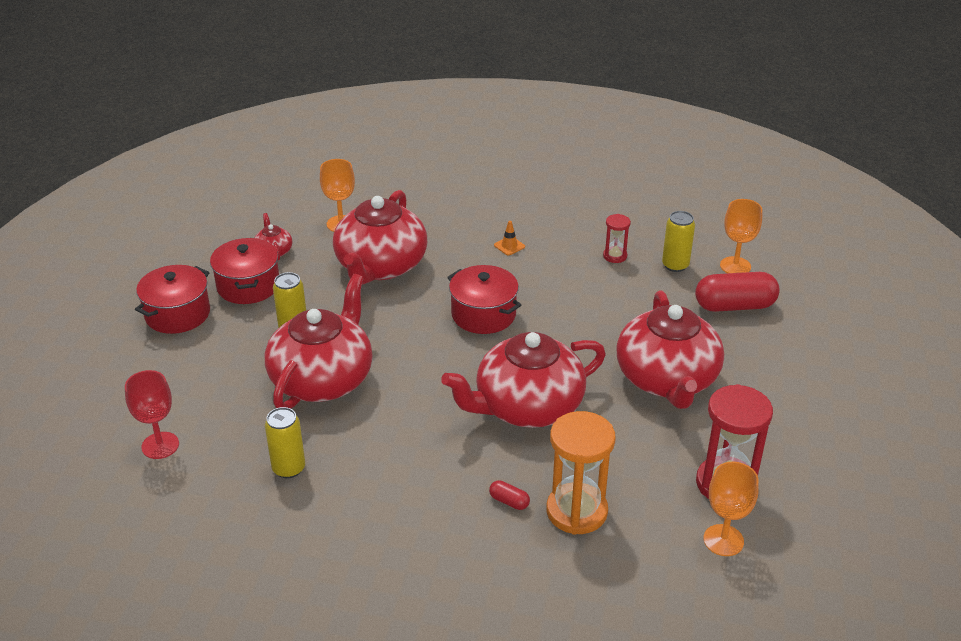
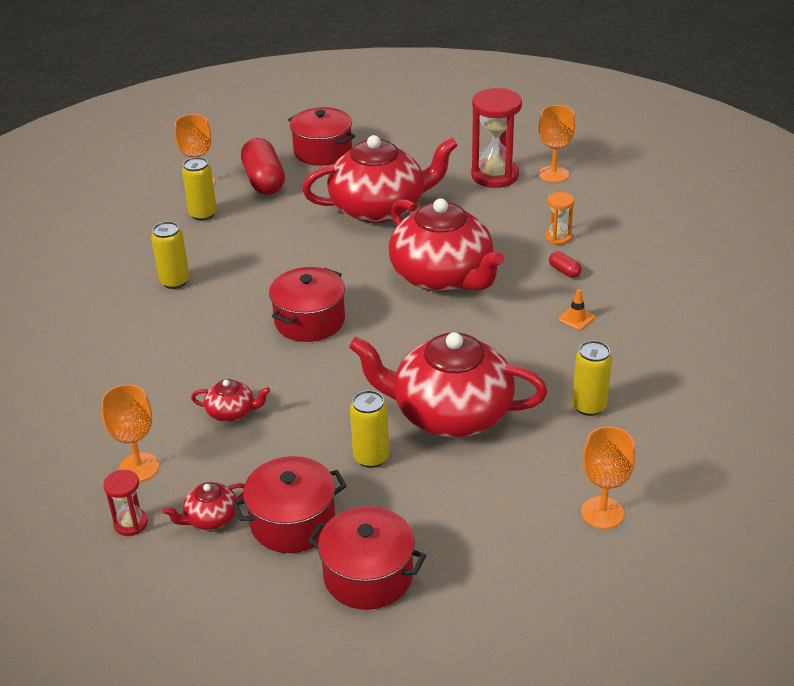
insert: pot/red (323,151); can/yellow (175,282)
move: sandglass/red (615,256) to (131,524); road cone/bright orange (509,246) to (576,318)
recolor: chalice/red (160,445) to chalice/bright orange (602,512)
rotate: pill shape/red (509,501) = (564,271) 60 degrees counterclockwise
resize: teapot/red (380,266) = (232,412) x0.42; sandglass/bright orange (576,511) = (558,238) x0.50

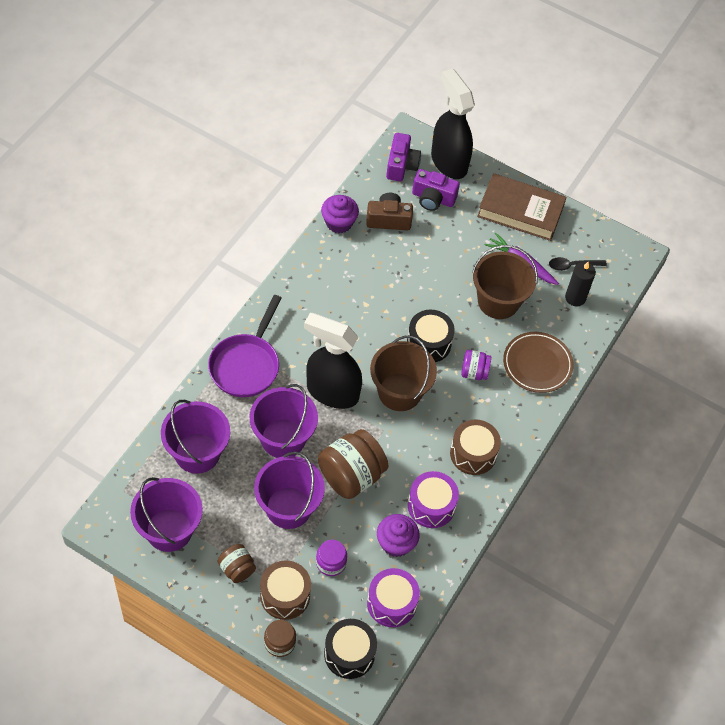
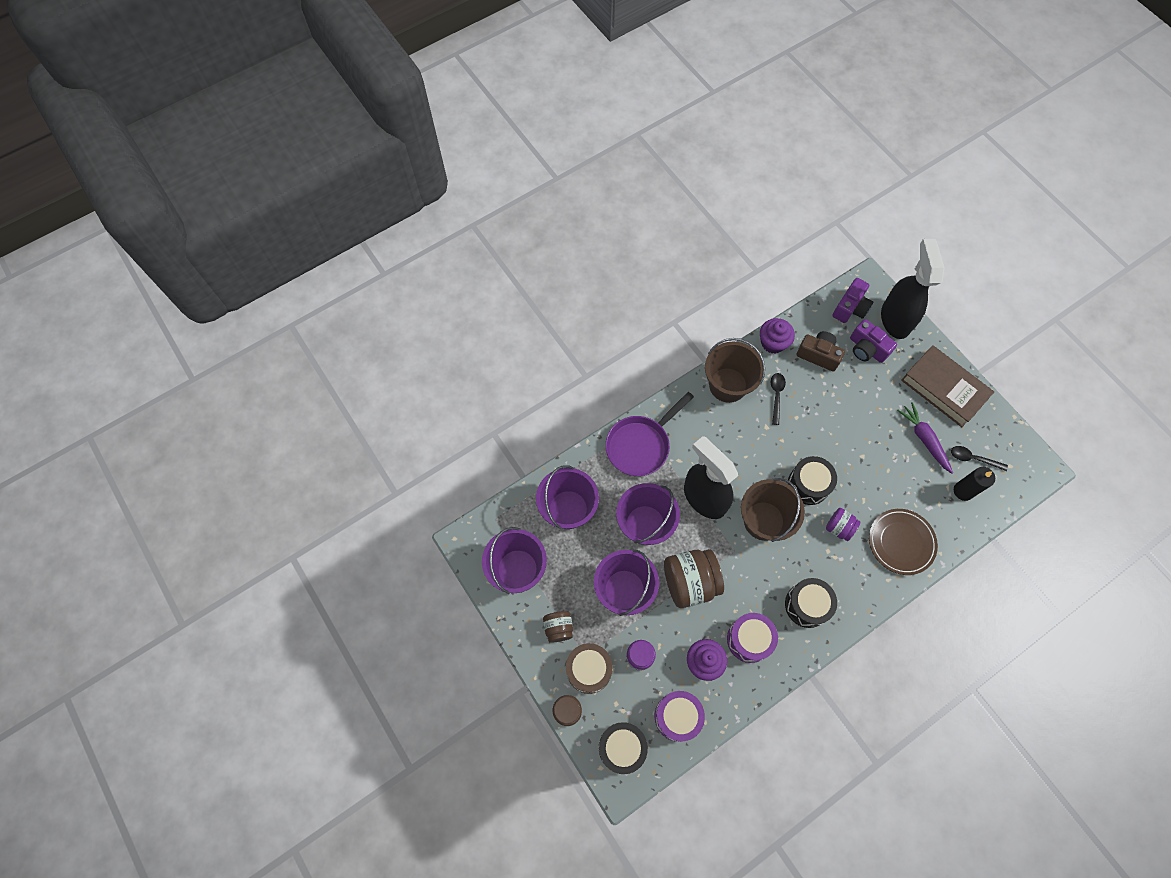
insert: tablespoon/black (776,395)
move: sand bucket/russet (498,301) to (728,385)
recolor: drum/russet (473,453) to drum/black (807,605)

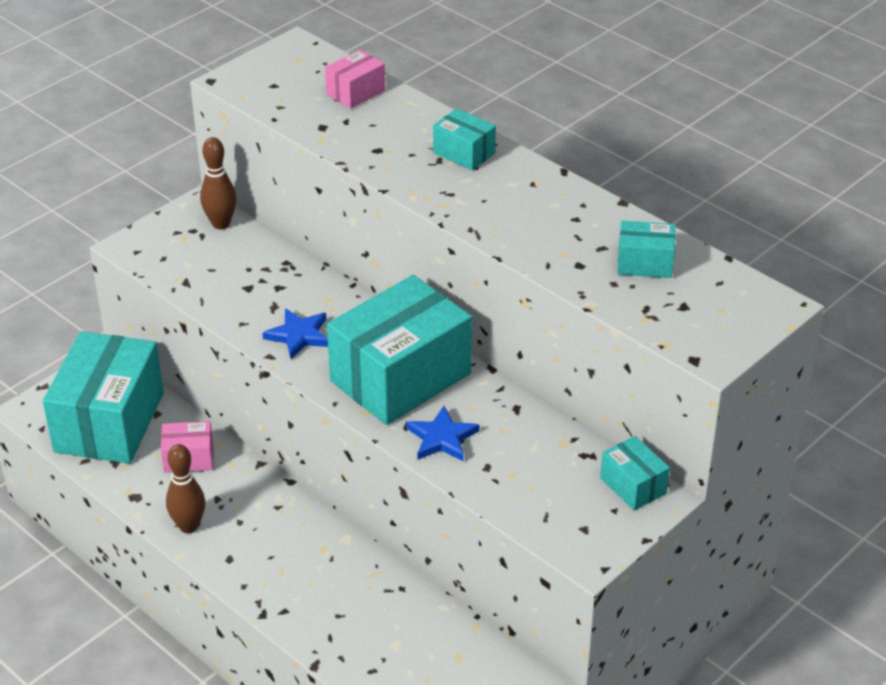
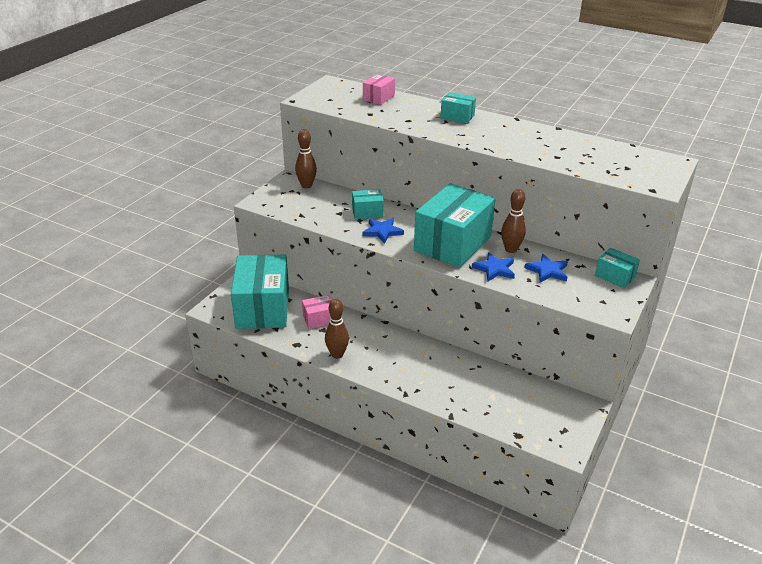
insert: tenpin/russet (511,249); five-pointed star/blue (547,271)
move: parcel/teal (644,263) to (367,212)

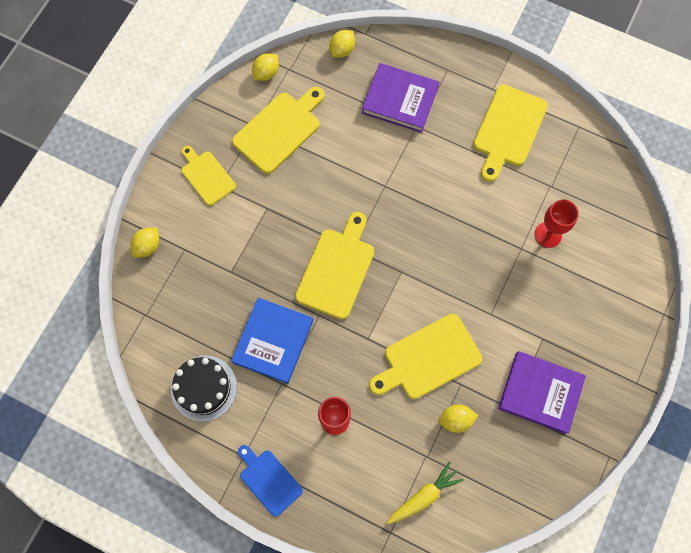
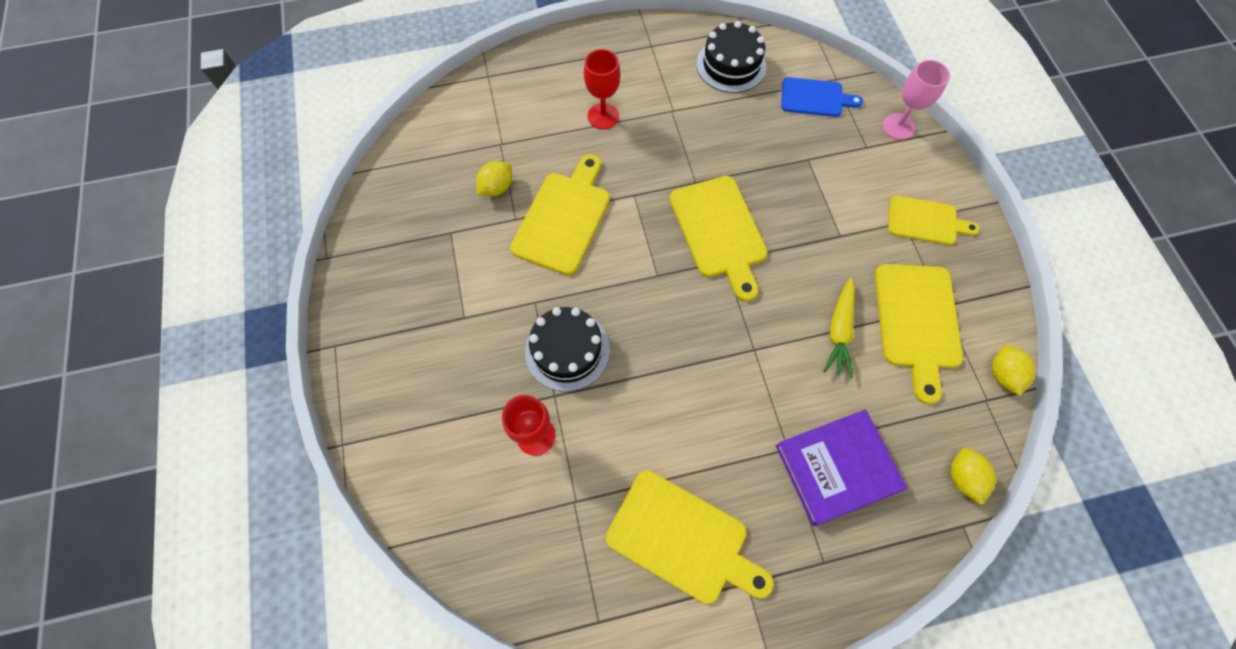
delete: hardback/blue (273,341); hardback/royal purple (540,393)
insert: cake/black (567,350)
move: cutting board/blue (269,480) to (815,98); carrot/yellow (424,496) to (839,331)
replace: lemon/yellow (148,246) to chalice/pink (898,126)
rotate: cutting board/yellow (508,129) = (682,538) 135 degrees clockwise

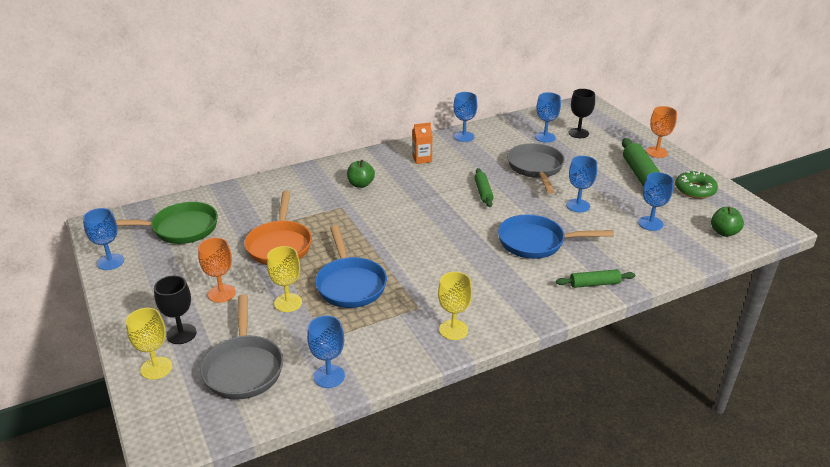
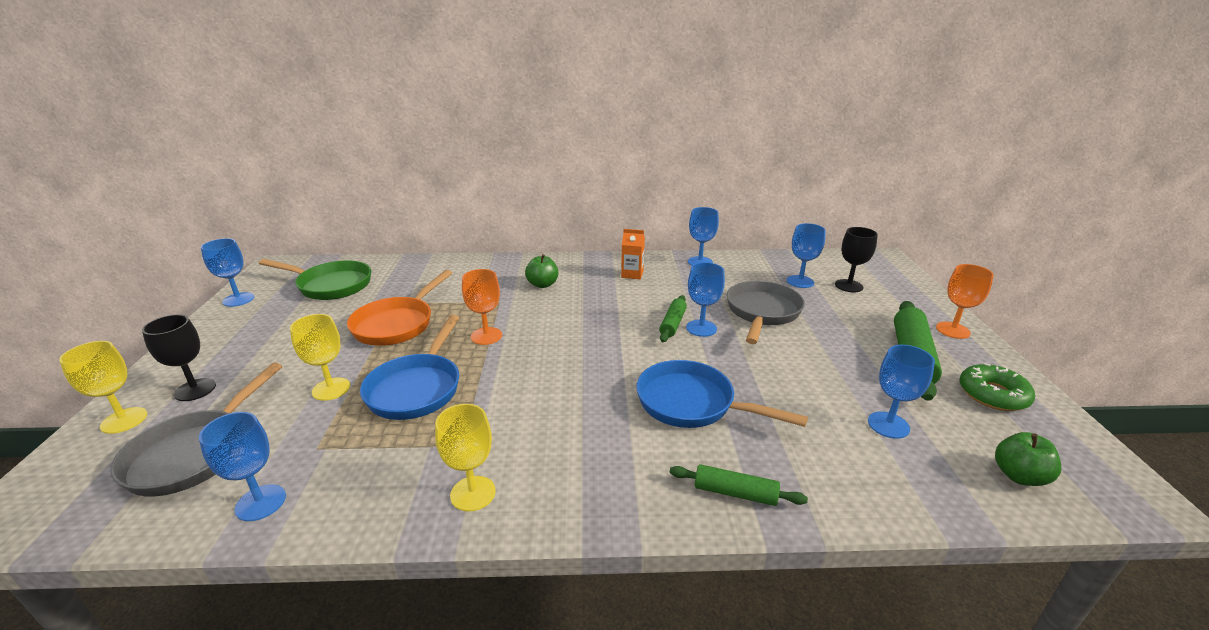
move: chalice/blue (578,206) to (701,328); chalice/bright orange (221,293) to (486,336)

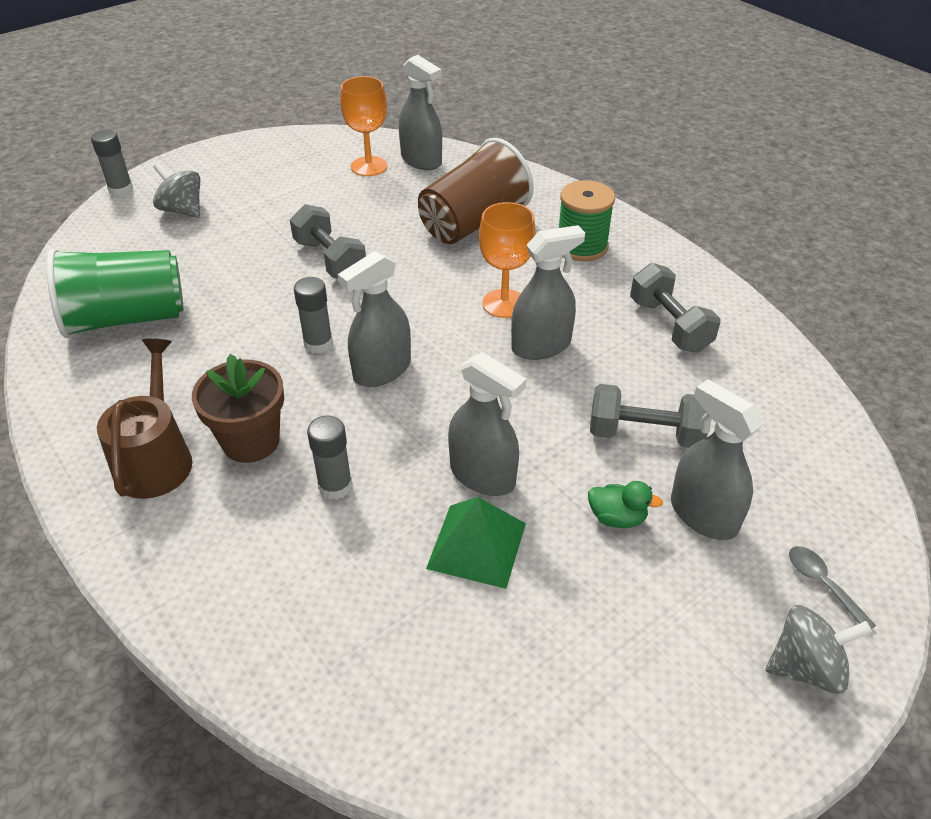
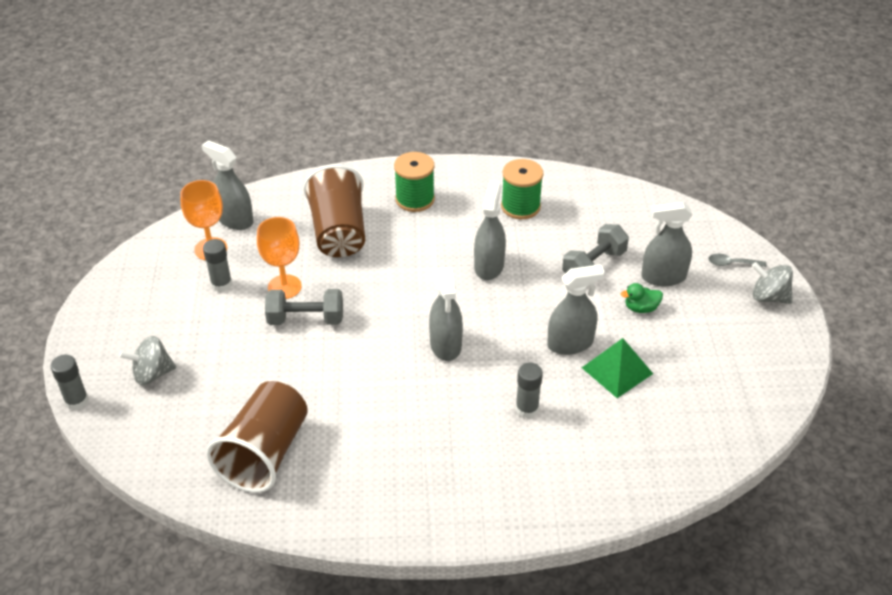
delete: watering can/russet (155,459); plant pot/russet (251,441)
move: chalice/bright orange (504,303) to (284,287); stick of glue/grey (318,343) to (221,284)
replace: free weight/grey (669,325) to spool/leaf-green (520,206)
recolor: cup/leaf-green (126,319) to cup/russet (265,453)
rotate: spray bottle/grey (421,160) = (235,219) 135 degrees counterclockwise; duck/leaf-green (617,518) = (641,308) 150 degrees counterclockwise; whirligig/grey (806,667) = (769,297) 90 degrees counterclockwise

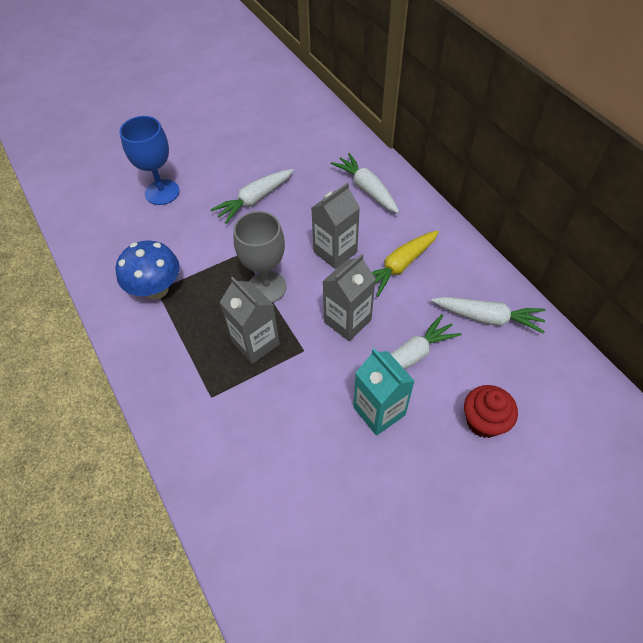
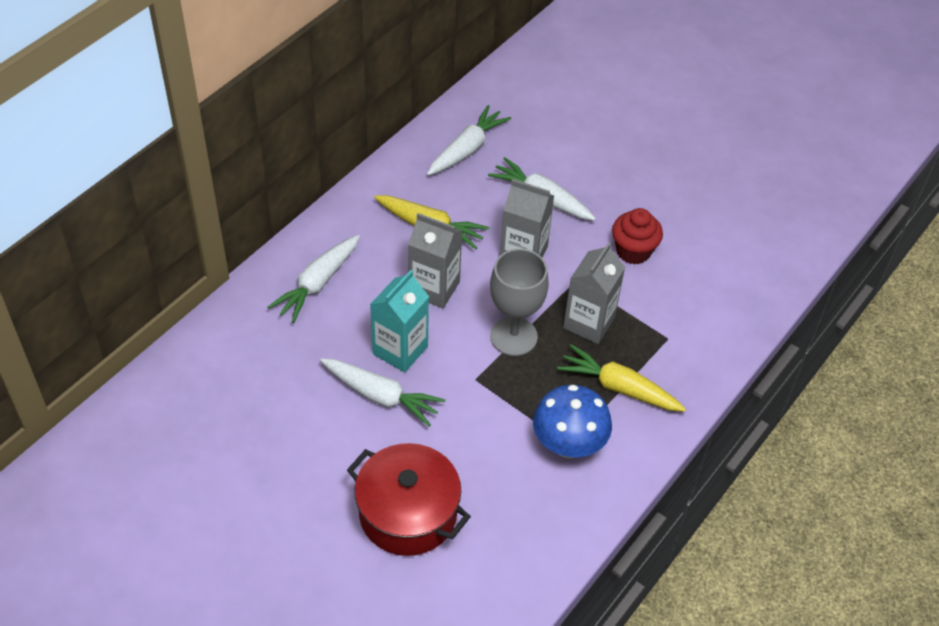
insert: carrot/yellow (619,388)
move: milk carton/teal (379,411) to (400,350); cupcake/red (483,421) to (633,251)
replace: chalice/blue (162,192) to pot/red (408,513)
rotate: carrot/snow-white (487,318) = (467,149) 45 degrees clockwise

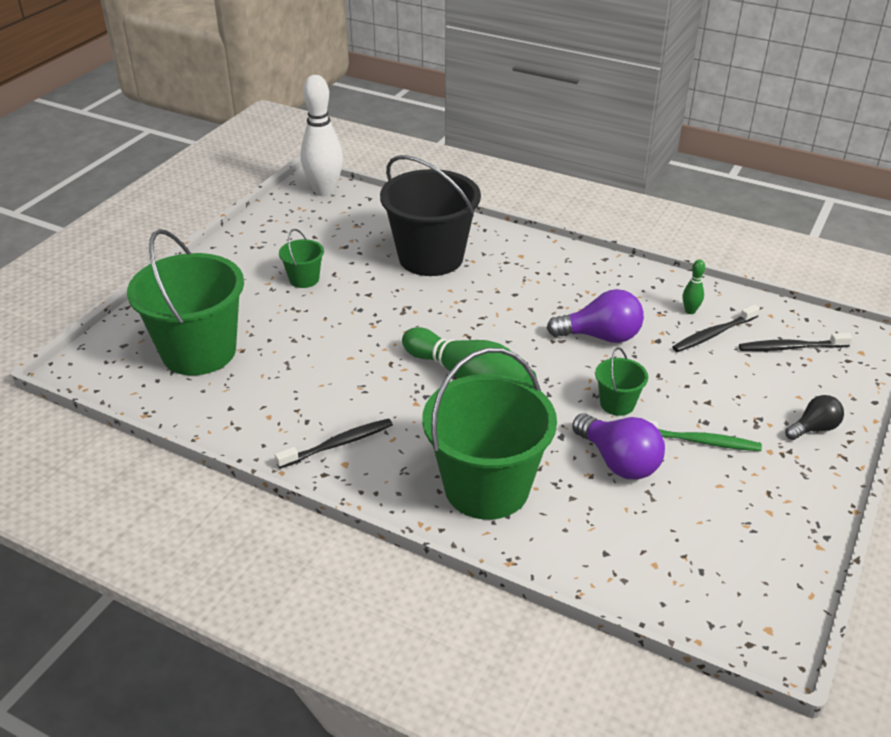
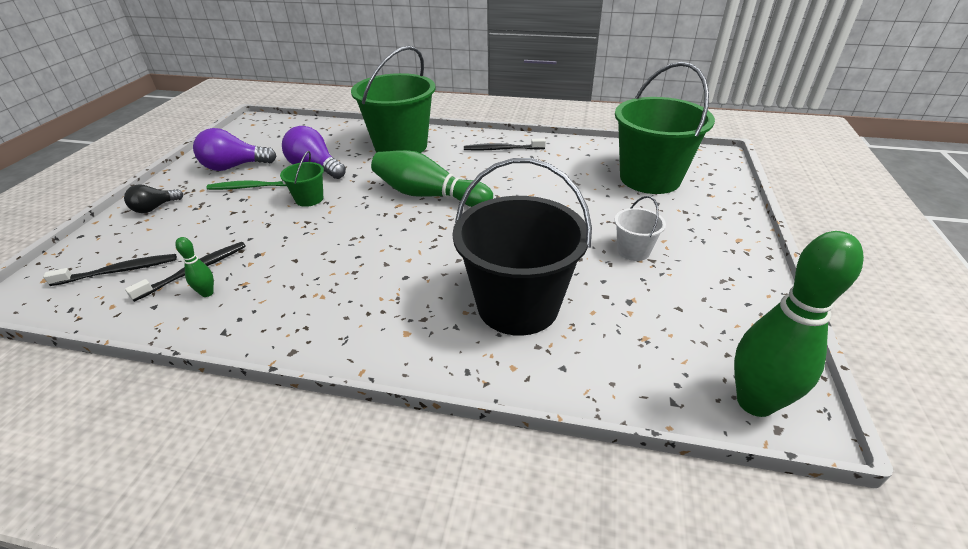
move: light bulb/royal purple (600,336) to (234,167)
recolor: tenpin/snow-white (324,191) to tenpin/leaf-green (755,402); sand bucket/leaf-green (304,279) to sand bucket/snow-white (633,251)
rotate: toothbrush/black (338,444) = (502,149) 45 degrees clockwise

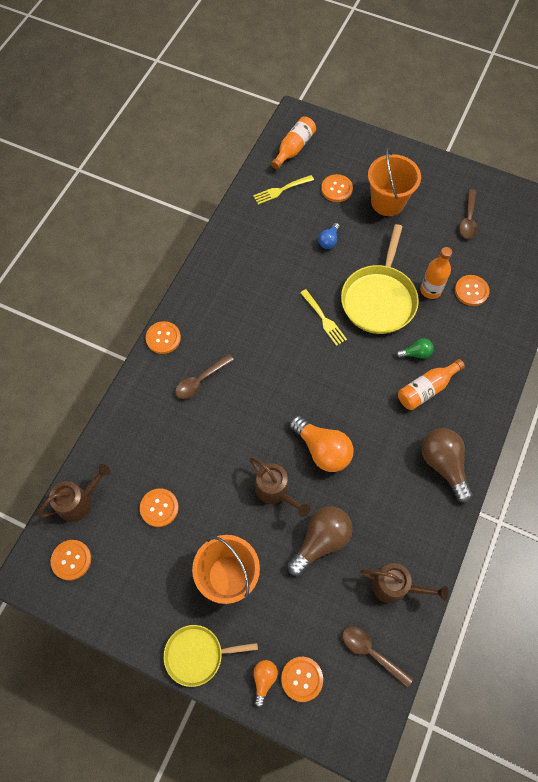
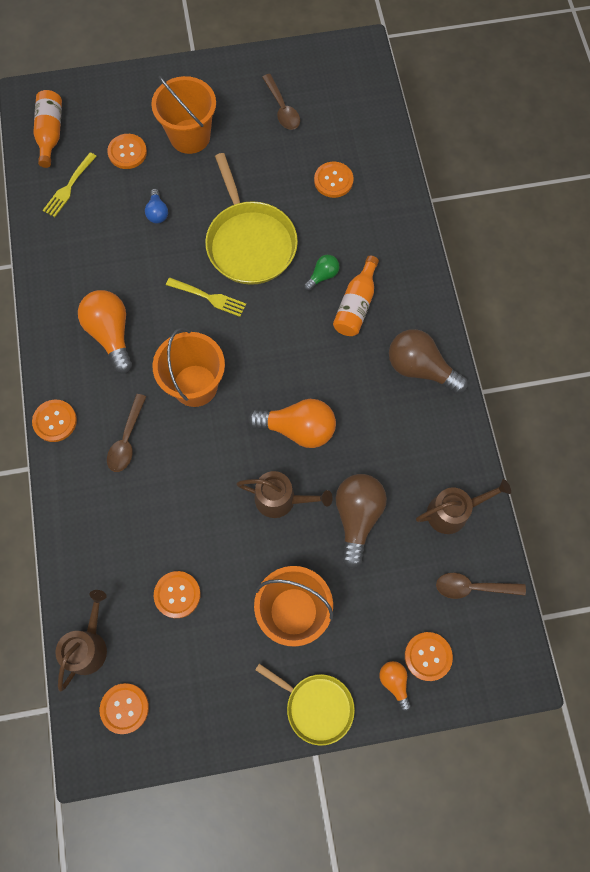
delete: flask/bright orange (430,290)
insert: light bulb/bright orange (111,334); sand bucket/bright orange (195,385)
rotate: skillet/yellow (197,655) = (316,706) 105 degrees counterclockwise

